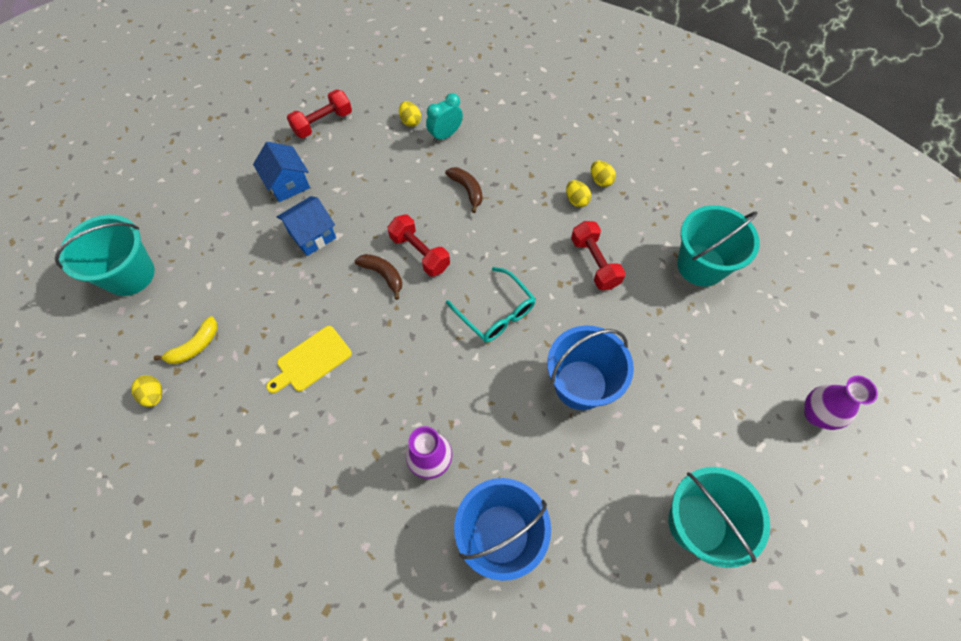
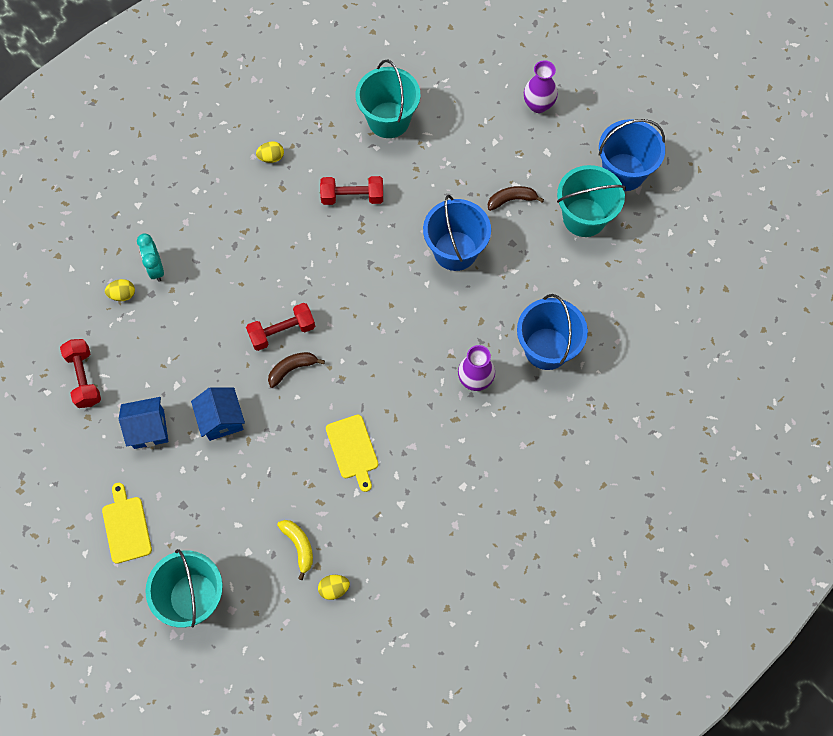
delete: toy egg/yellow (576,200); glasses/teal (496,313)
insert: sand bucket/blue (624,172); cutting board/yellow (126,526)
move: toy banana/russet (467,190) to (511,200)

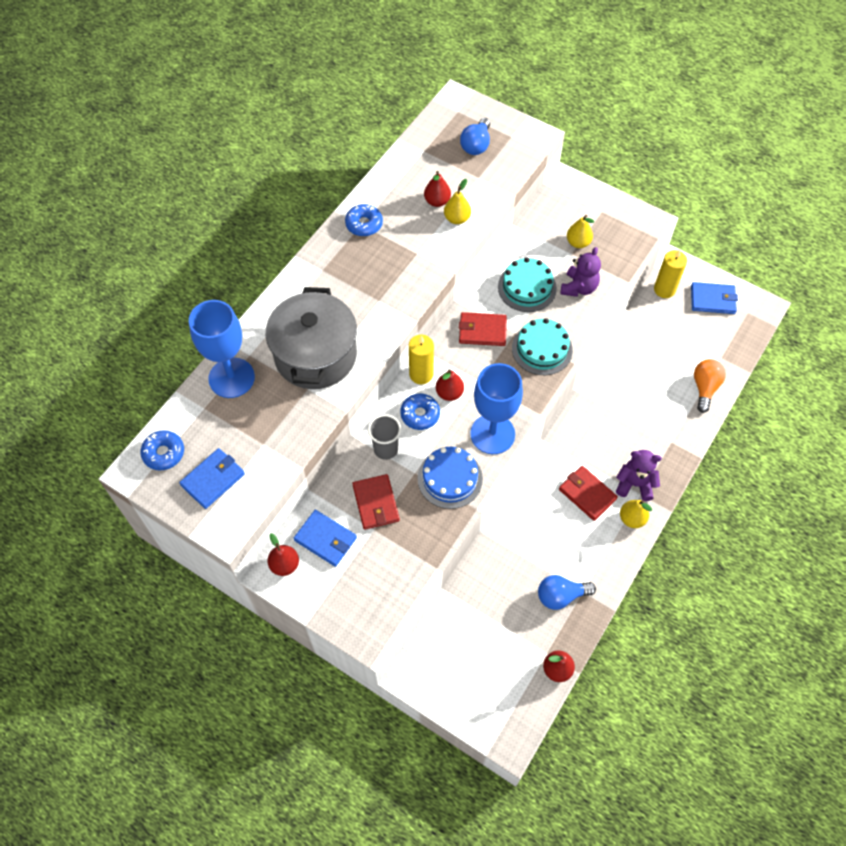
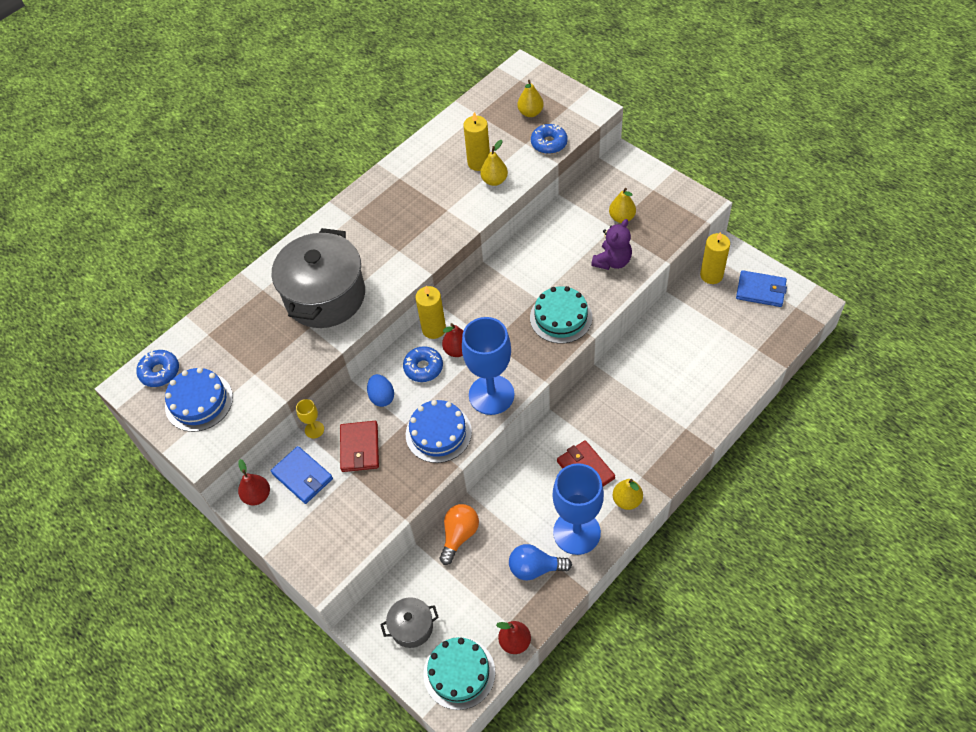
delete: card wallet/red (482,331); stuffed bear/royal purple (635,484)
insert: chalice/yellow (314,429); pot/grey (412,627)
move: glazed donut/blue (364,224) to (549,143); cake/teal (527,287) to (459,673); chalice/blue (231,378) to (576,532); light bulb/bright orange (705,388) to (459,535)
replace: light bulb/blue (476,145) to pear fruit/yellow (530,113); pear fruit/red (437,201) to pillar candle/yellow (479,162); cup/grey (386,449) to toy egg/blue (382,397); card wallet/blue (213,479) to cake/blue (199,402)

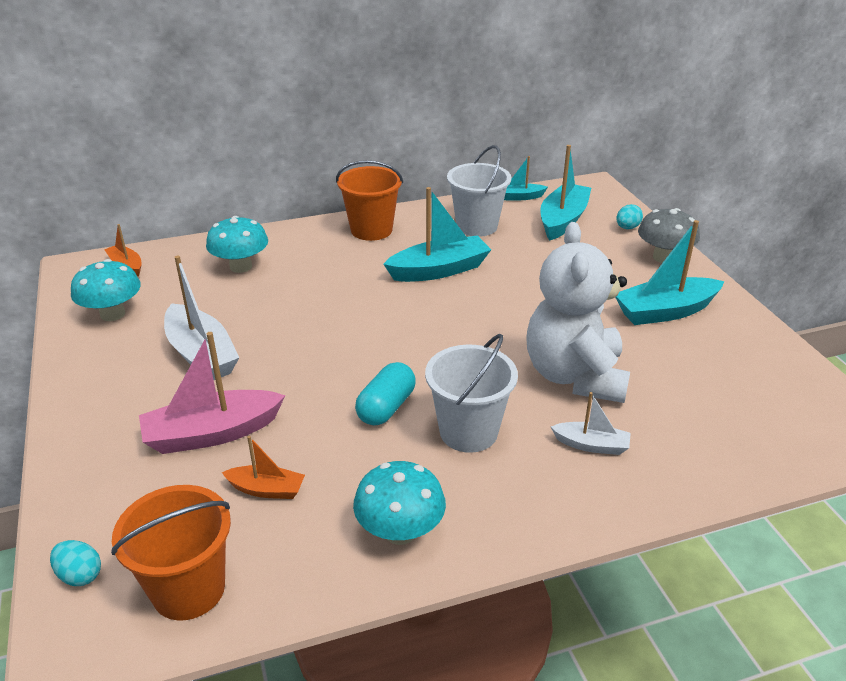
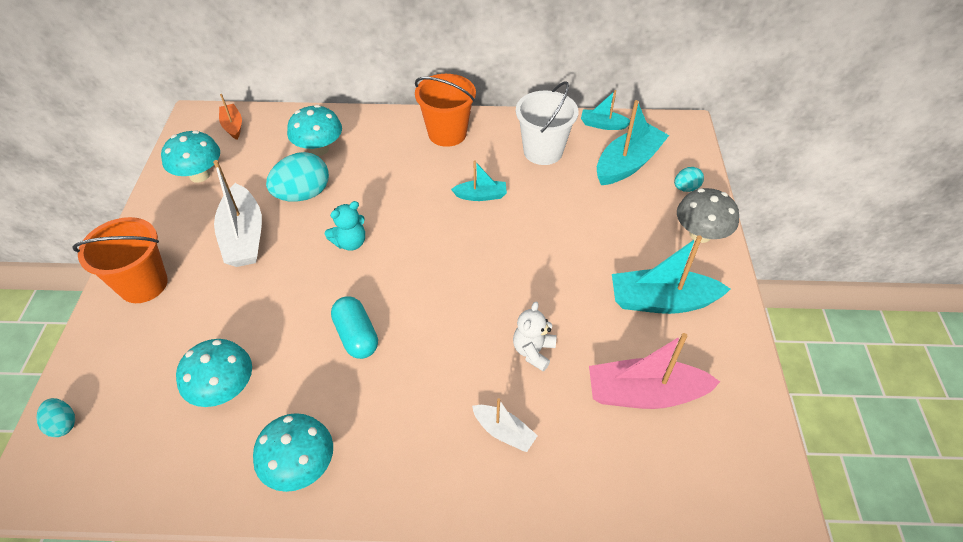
delete: sand bucket/snow-white (468,432)
insert: toy egg/teal (303,194); stuffed bear/teal (350,242)
move: sailboat/pink (212,433) to (644,394); sand bucket/bright orange (188,589) to (143,284)
replace: sailboat/bright orange (266,489) to toadstool/teal (224,389)
rotate: pill shape/teal (386,407) = (356,336) 75 degrees counterclockwise
resize: sailboat/teal (439,270) = (481,195) x0.54; stuffed bear/snow-white (575,376) = (533,351) x0.44

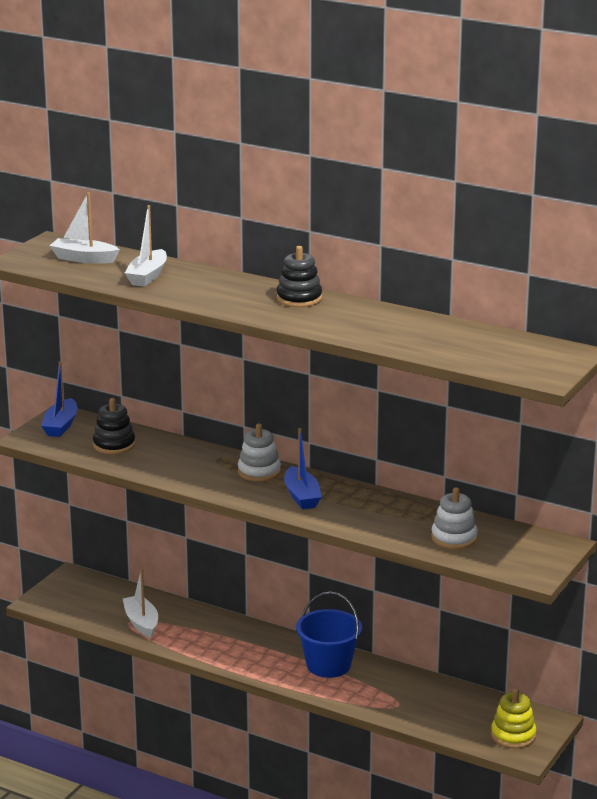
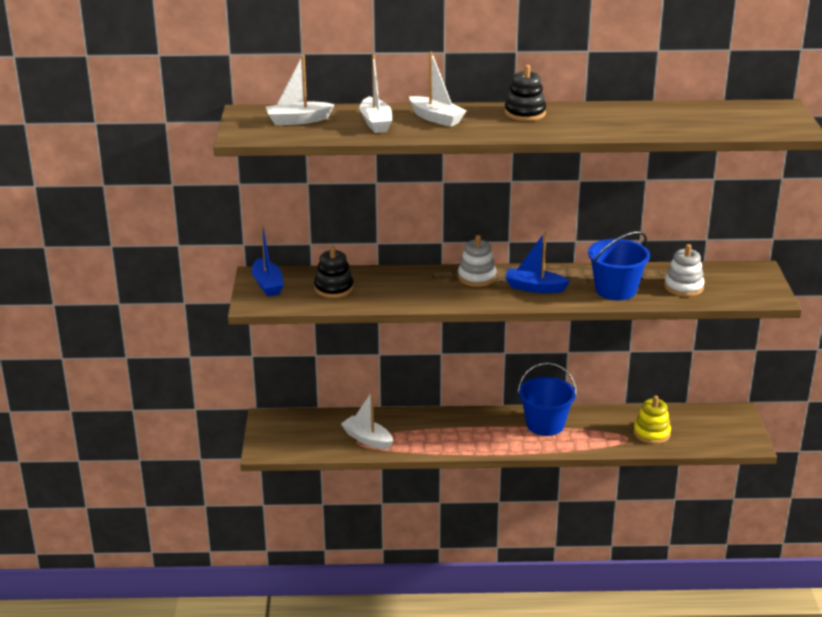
insert: sailboat/snow-white (436,118); sand bucket/blue (615,290)
move: stacking toy/yellow (513,735) to (651,433)
rotate: sailboat/blue (301,496) = (534,288) 150 degrees clockwise

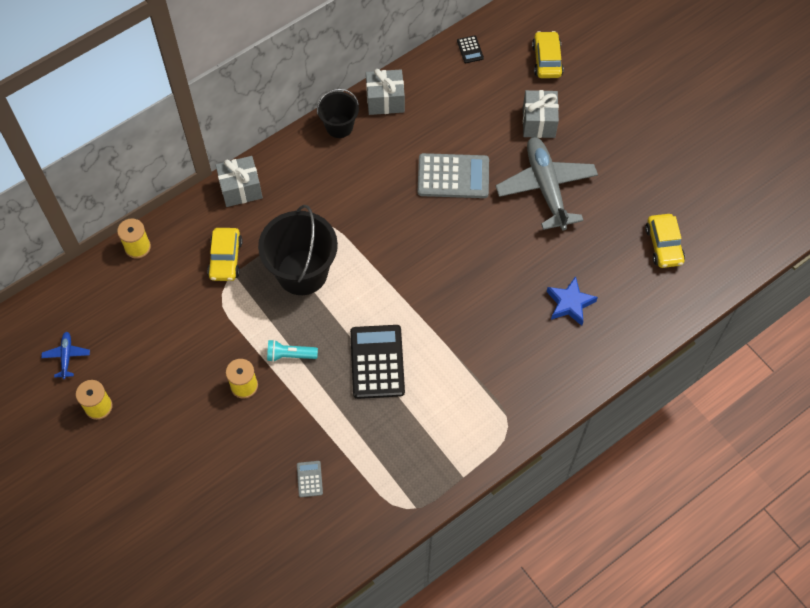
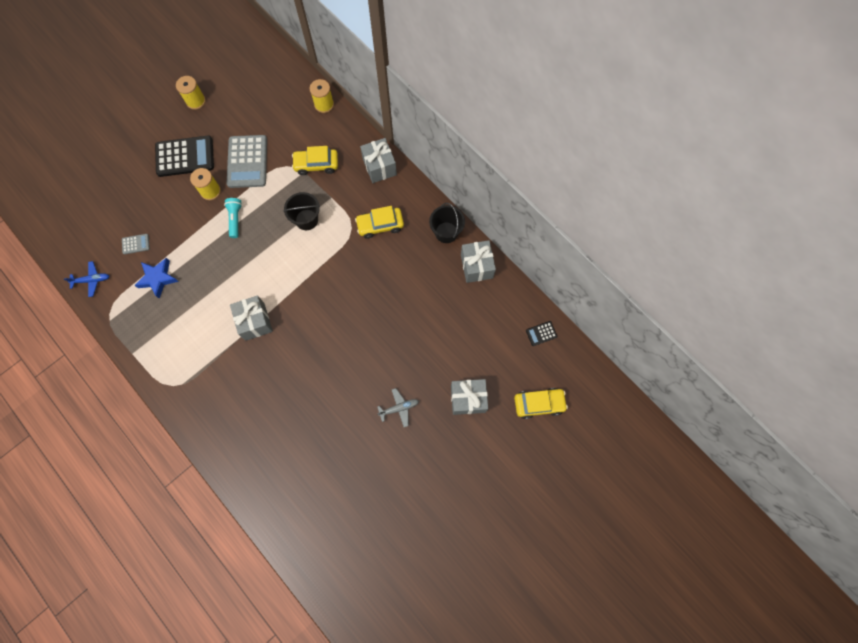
insert: gift/grey (255,321)
move: pocket calculator/grey (453,176) to (247,162); toy car/yellow (663,245) to (380,225); five-pointed star/blue (570,303) to (158,278); pocket calculator/black (377,362) to (185,156); toy plane/blue (66,356) to (92,280)
resize: toy plane/grey (546,187) = (399,408) x0.44; sand bucket/black (302,272) = (306,219) x0.57

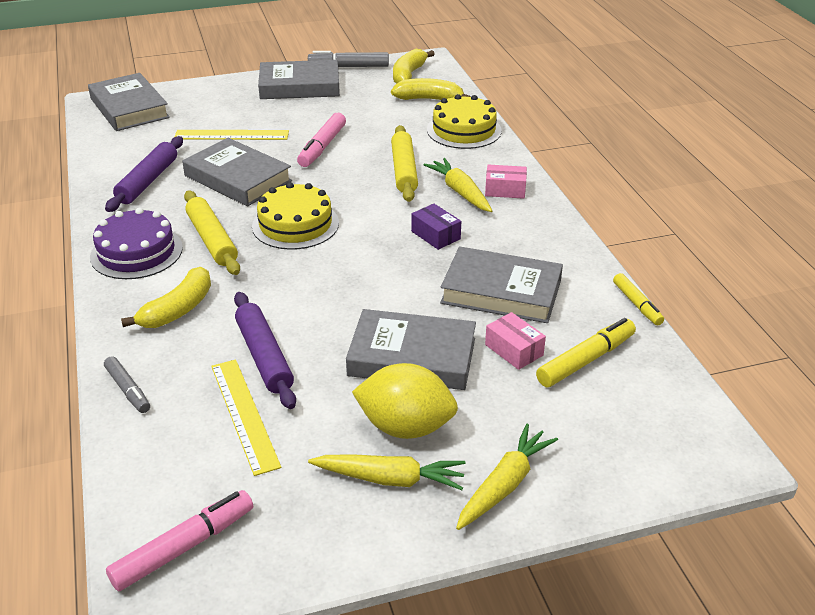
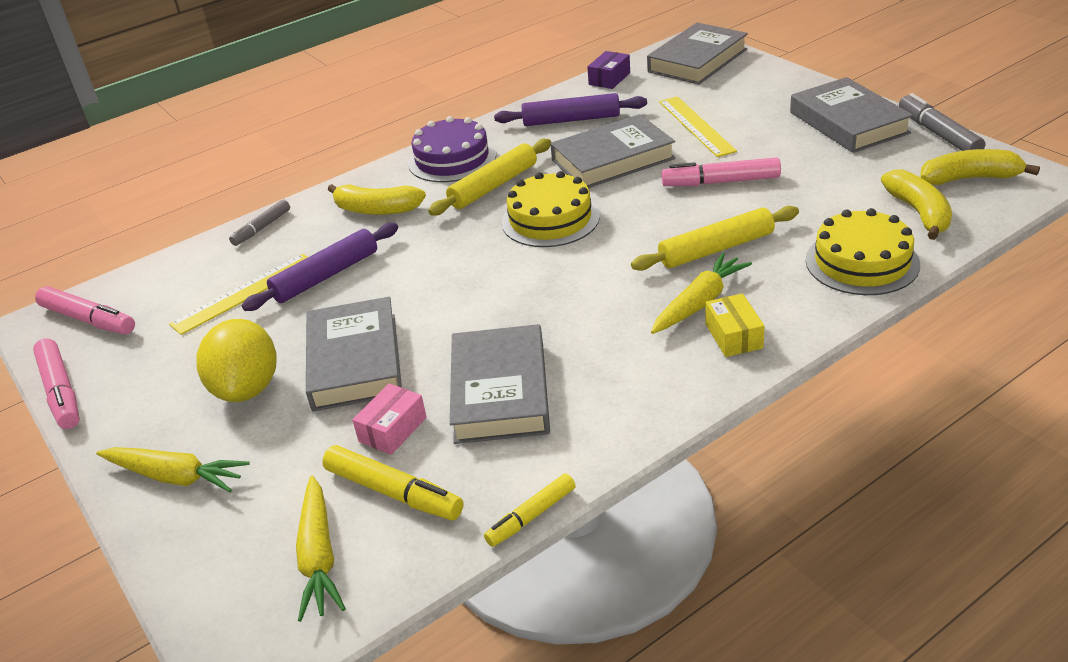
insert: felt pen/pink (61,392)
move: parcel/royal purple (435,235) to (609,79); carrot/yellow (390,479) to (319,556)
recolor: parcel/pink (505,190) to parcel/yellow (734,336)
rotate: hardback/grey (238,178) = (612,159) 45 degrees clockwise

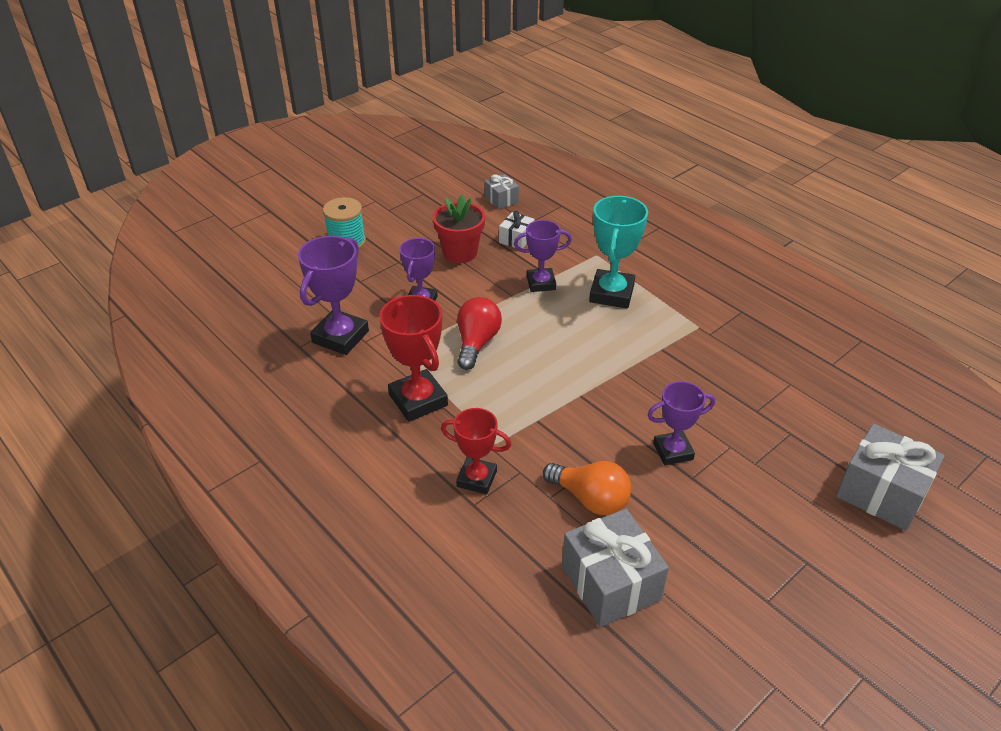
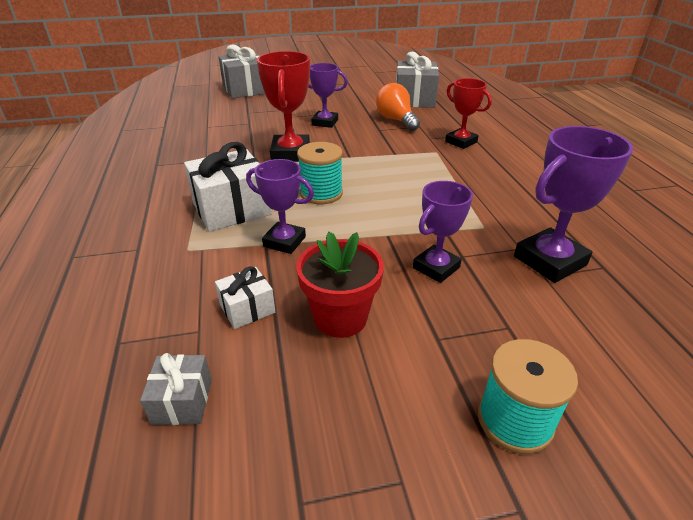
delete: light bulb/red (476,343)
insert: spool/teal (321,193)
move: prize cup/red (418,400) to (290,153)
replace: prize cup/teal (611,293) to gift/snow-white (231,209)

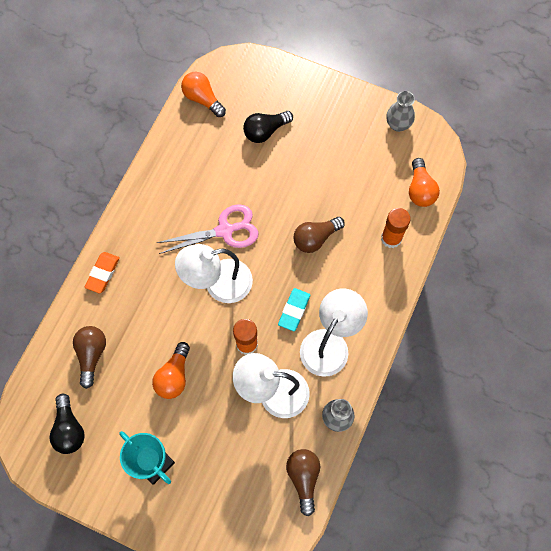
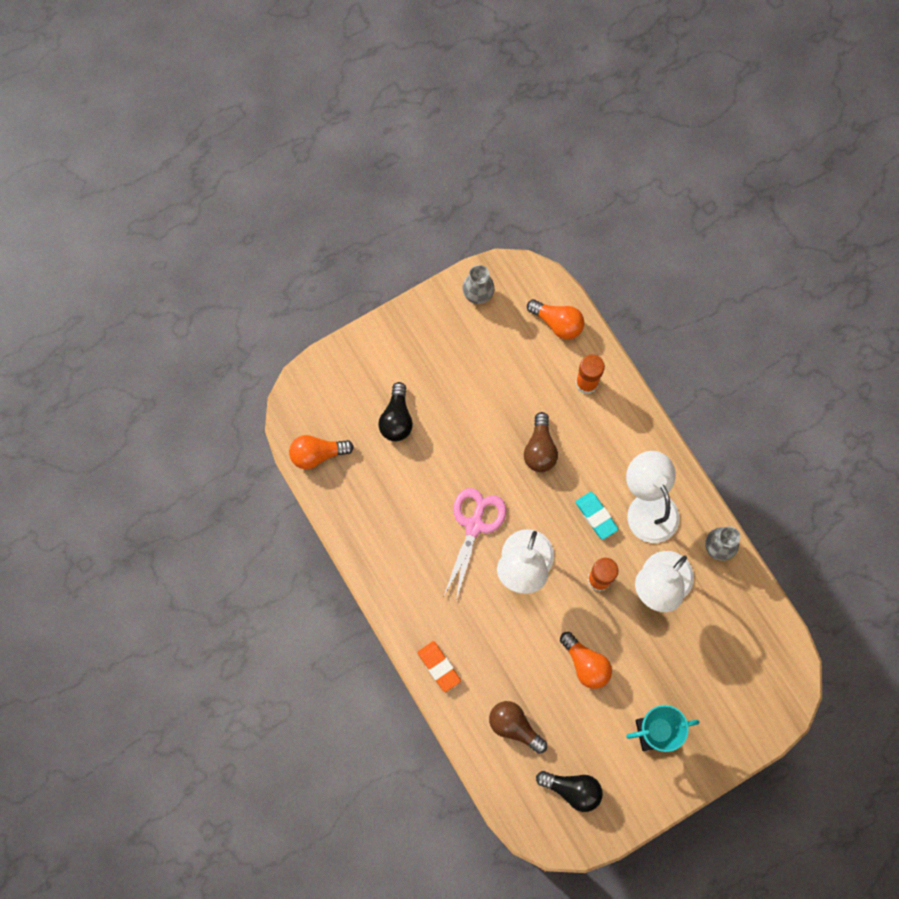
delete: light bulb/russet (303,478)

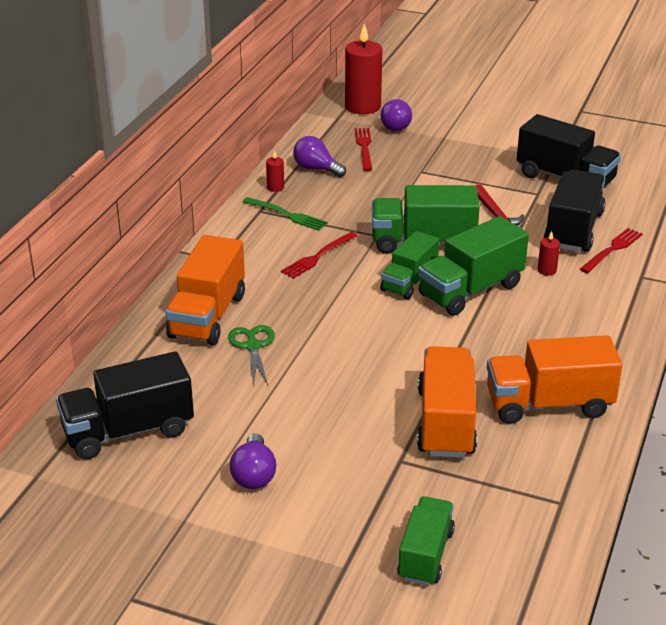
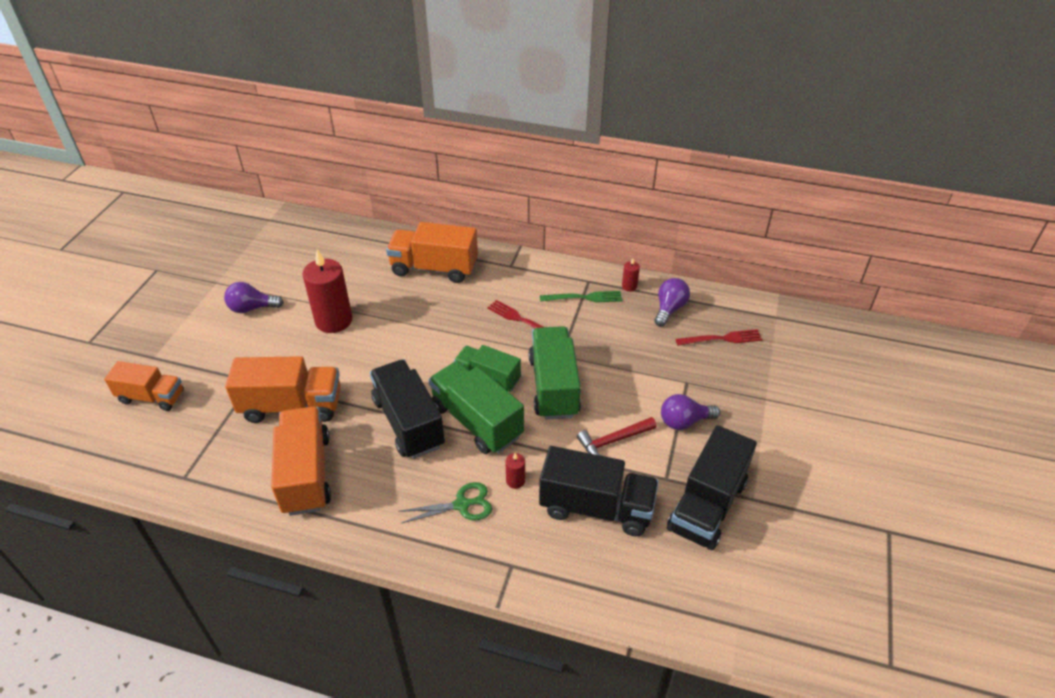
delete: dinner fork/red (612,249)
move: pillar candle/red (362,106) to (333,320); light bulb/royal purple (394,126) to (684,421); shears/leaf-green (253,346) to (462,505); truck/black (128,431) to (408,423)
recolor: truck/leaf-green (425,555) to truck/bright orange (151,397)
rotate: dinner fork/leaf-green (288,215) = (585,297) 120 degrees counterclockwise

